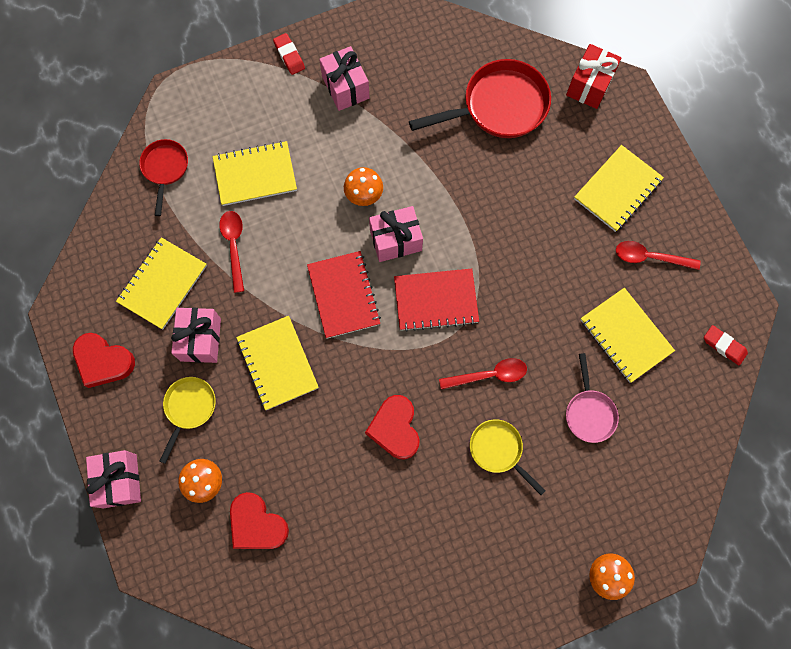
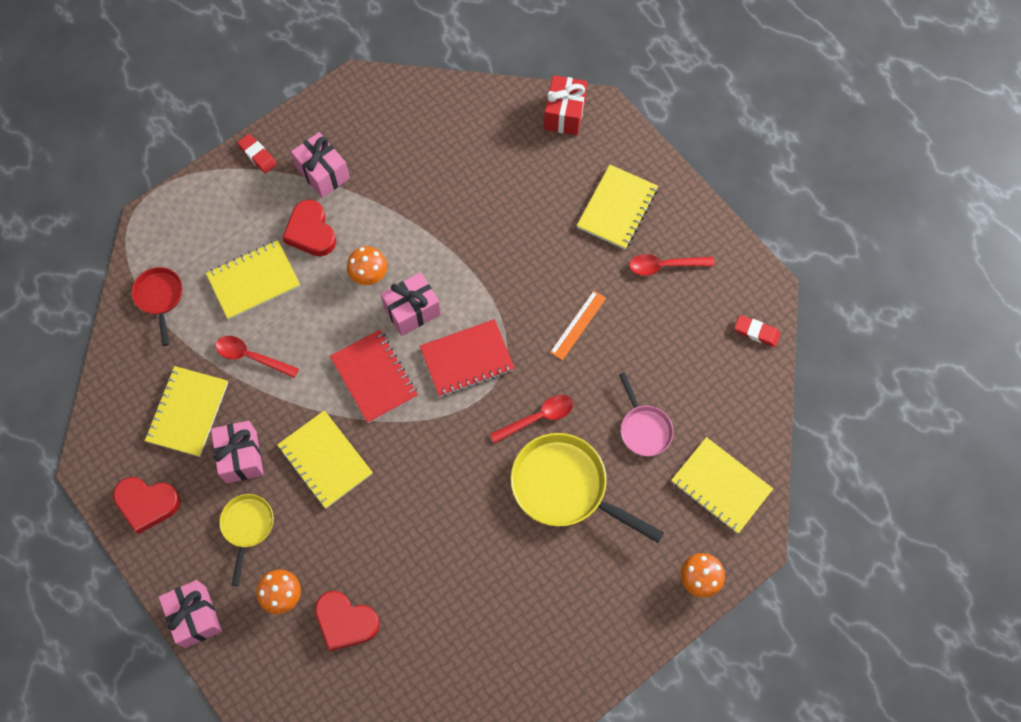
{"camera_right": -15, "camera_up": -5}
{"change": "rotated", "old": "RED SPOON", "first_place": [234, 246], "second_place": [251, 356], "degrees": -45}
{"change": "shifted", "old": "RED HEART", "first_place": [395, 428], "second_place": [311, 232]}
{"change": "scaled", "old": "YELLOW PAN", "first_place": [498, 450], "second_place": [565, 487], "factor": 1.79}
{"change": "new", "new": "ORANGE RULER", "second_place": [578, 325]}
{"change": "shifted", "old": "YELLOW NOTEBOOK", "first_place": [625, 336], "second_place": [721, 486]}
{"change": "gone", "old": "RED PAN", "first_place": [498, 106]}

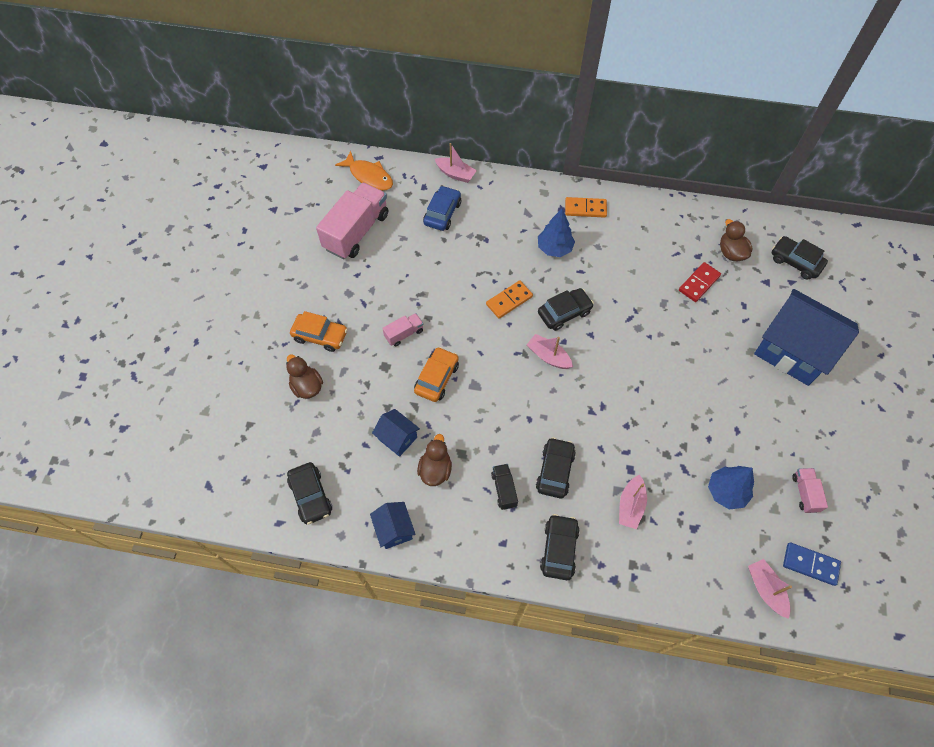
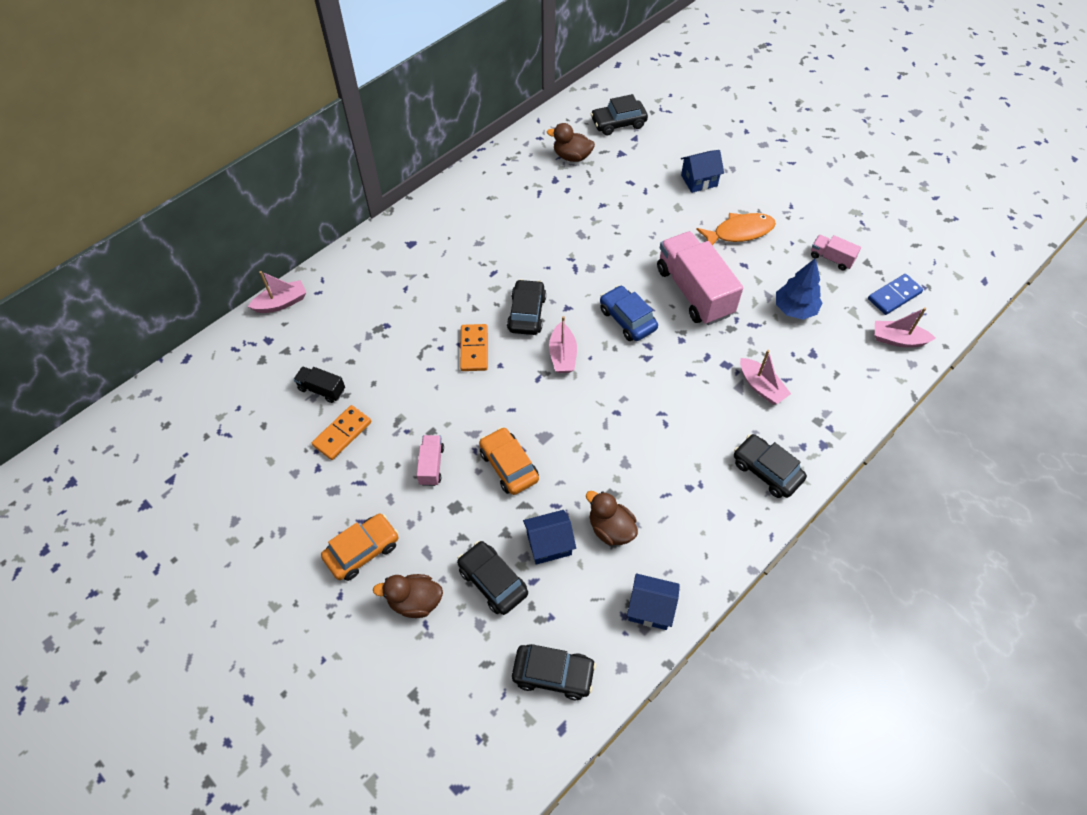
{"camera_right": -55, "camera_up": -5}
{"change": "shifted", "old": "BLACK TRUCK", "first_place": [504, 489], "second_place": [322, 389]}
{"change": "shifted", "old": "ORANGE DOMINO", "first_place": [585, 209], "second_place": [342, 434]}
{"change": "shifted", "old": "BLACK CAR", "first_place": [555, 471], "second_place": [493, 581]}
{"change": "rotated", "old": "PINK BOAT", "first_place": [548, 356], "second_place": [562, 355], "degrees": -75}
{"change": "shifted", "old": "BLUE CAR", "first_place": [442, 213], "second_place": [627, 319]}
{"change": "shifted", "old": "PINK TRUCK", "first_place": [356, 232], "second_place": [694, 291]}
{"change": "scaled", "old": "BLUE HOUSE", "first_place": [792, 351], "second_place": [699, 180], "factor": 0.47}
{"change": "shifted", "old": "ORANGE FISH", "first_place": [369, 176], "second_place": [739, 232]}
{"change": "gone", "old": "BLUE TREE", "first_place": [554, 248]}
{"change": "gone", "old": "RED DOMINO", "first_place": [699, 283]}

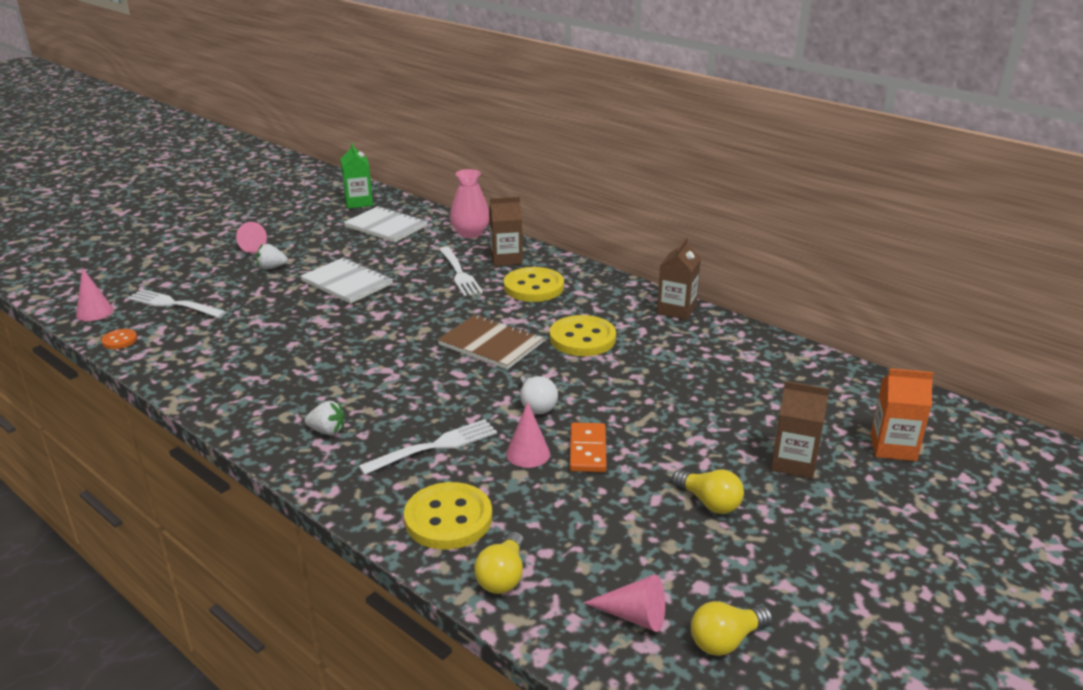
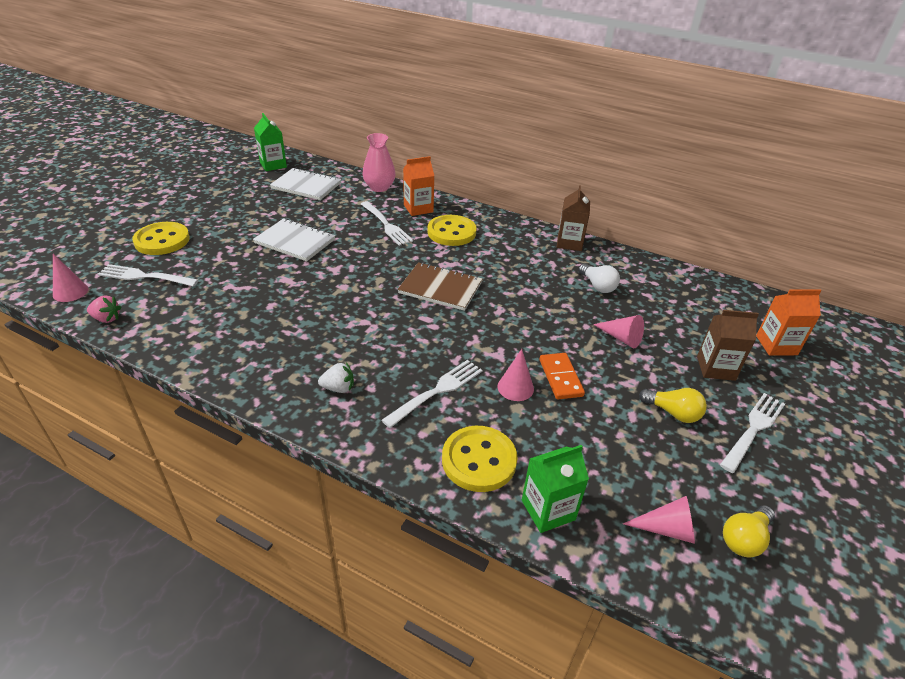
{"camera_right": -15, "camera_up": 10}
{"change": "swapped", "old": "ORANGE BUTTON", "new": "PINK STRAWBERRY", "first_place": [119, 340], "second_place": [107, 319]}
{"change": "shifted", "old": "YELLOW BUTTON", "first_place": [582, 338], "second_place": [162, 240]}
{"change": "repainted", "old": "BROWN CARTON", "new": "ORANGE CARTON", "first_place": [506, 259], "second_place": [418, 208]}
{"change": "swapped", "old": "YELLOW LIGHT BULB", "new": "GREEN CARTON", "first_place": [502, 577], "second_place": [548, 510]}
{"change": "shifted", "old": "WHITE LIGHT BULB", "first_place": [536, 405], "second_place": [597, 286]}
{"change": "shifted", "old": "PINK CONE", "first_place": [249, 246], "second_place": [621, 338]}
{"change": "new", "new": "WHITE FORK", "second_place": [753, 430]}
{"change": "gone", "old": "WHITE STRAWBERRY", "first_place": [271, 267]}

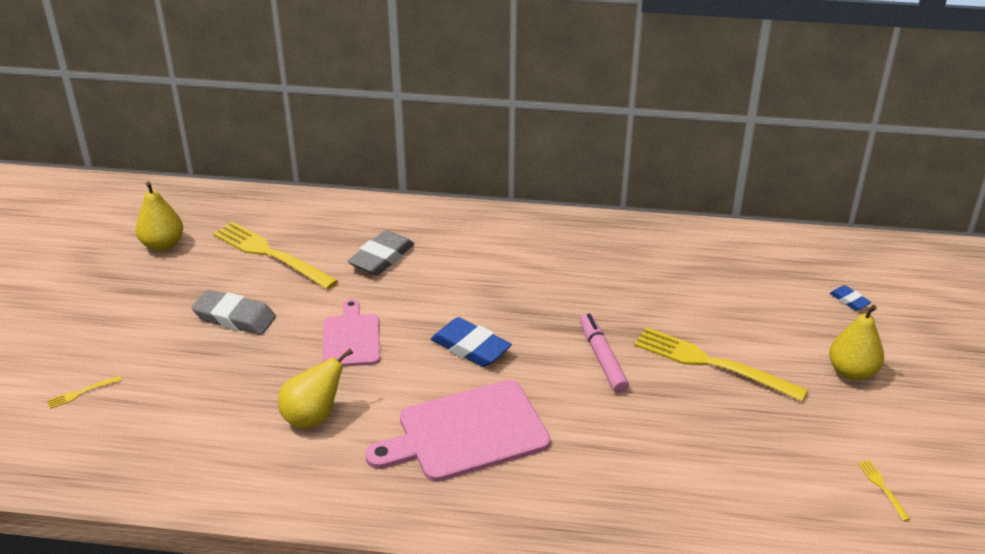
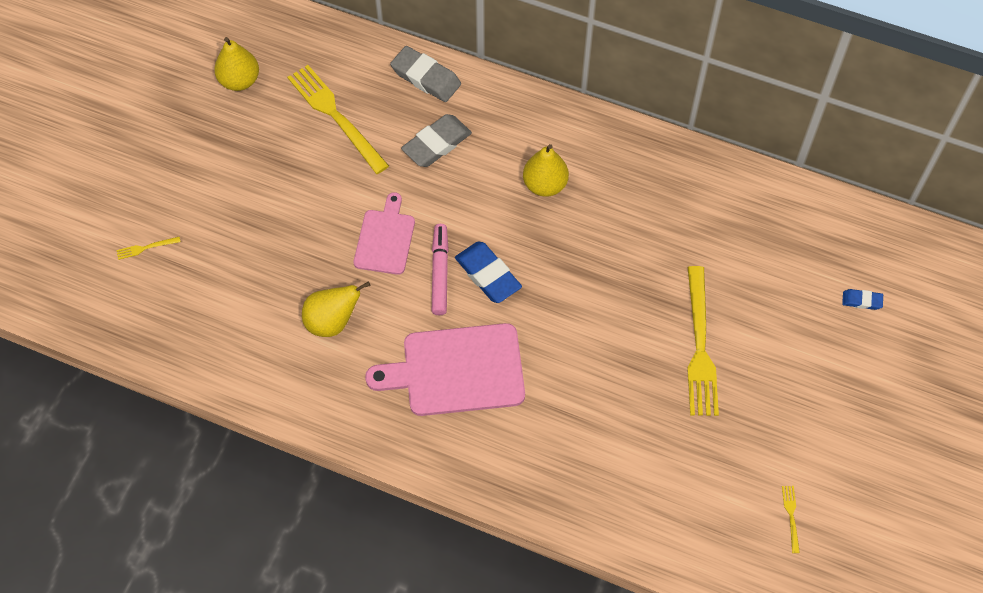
{"camera_right": 15, "camera_up": 25}
{"change": "shifted", "old": "GREY ERASER", "first_place": [235, 318], "second_place": [426, 77]}
{"change": "shifted", "old": "PINK MARKER", "first_place": [602, 358], "second_place": [440, 272]}
{"change": "shifted", "old": "YELLOW PEAR", "first_place": [852, 372], "second_place": [545, 185]}
{"change": "rotated", "old": "YELLOW FORK", "first_place": [713, 364], "second_place": [699, 346], "degrees": -135}
{"change": "rotated", "old": "BLUE ERASER", "first_place": [849, 300], "second_place": [861, 301], "degrees": -60}

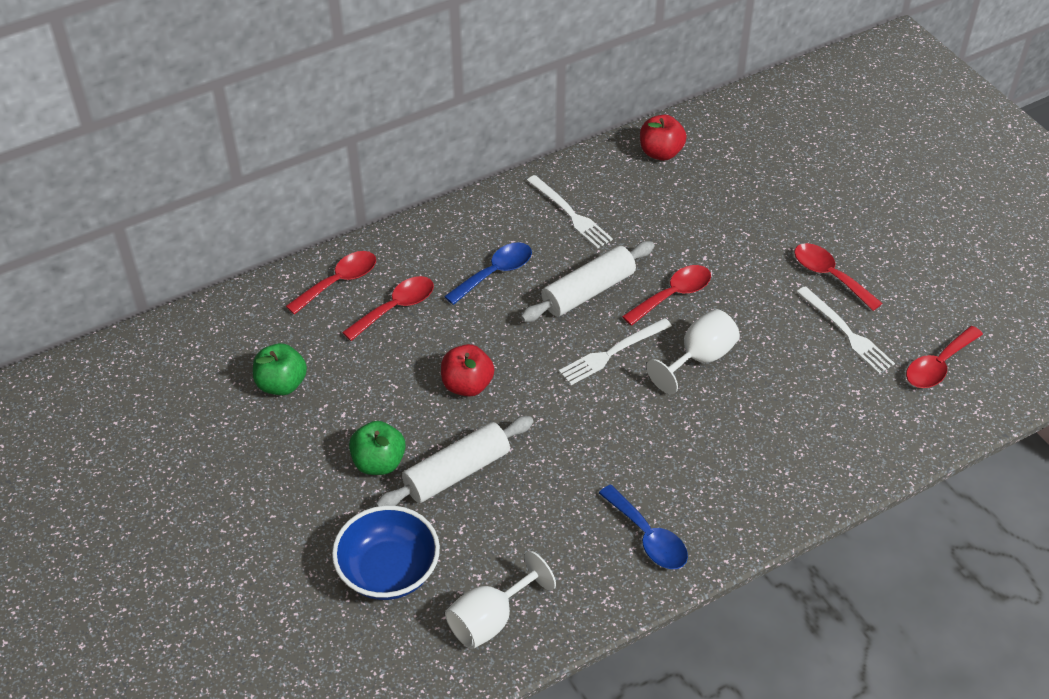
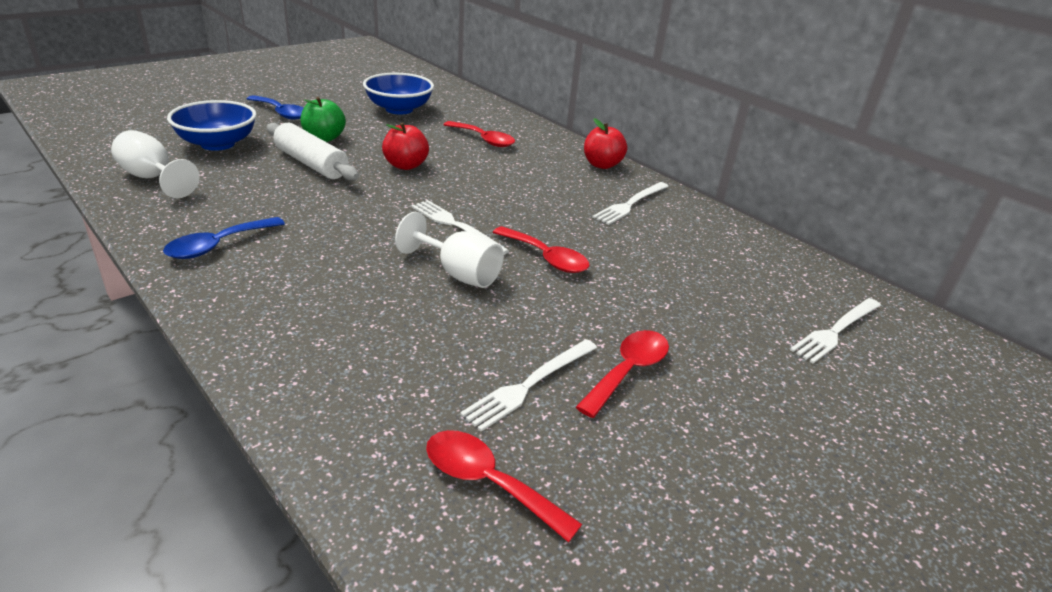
{"camera_right": 75, "camera_up": -15}
{"change": "shifted", "old": "BLUE SPOON", "first_place": [495, 273], "second_place": [281, 113]}
{"change": "swapped", "old": "GREEN APPLE", "new": "BLUE BOWL", "first_place": [282, 384], "second_place": [399, 109]}
{"change": "shifted", "old": "RED APPLE", "first_place": [661, 153], "second_place": [602, 165]}
{"change": "new", "new": "WHITE FORK", "second_place": [836, 331]}
{"change": "gone", "old": "RED SPOON", "first_place": [339, 282]}
{"change": "gone", "old": "WHITE ROLLING PIN", "first_place": [588, 291]}

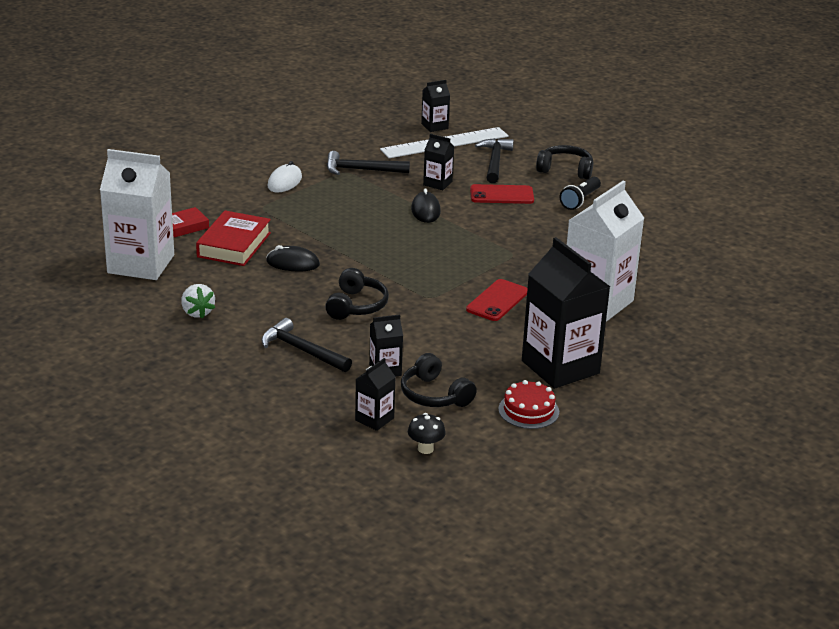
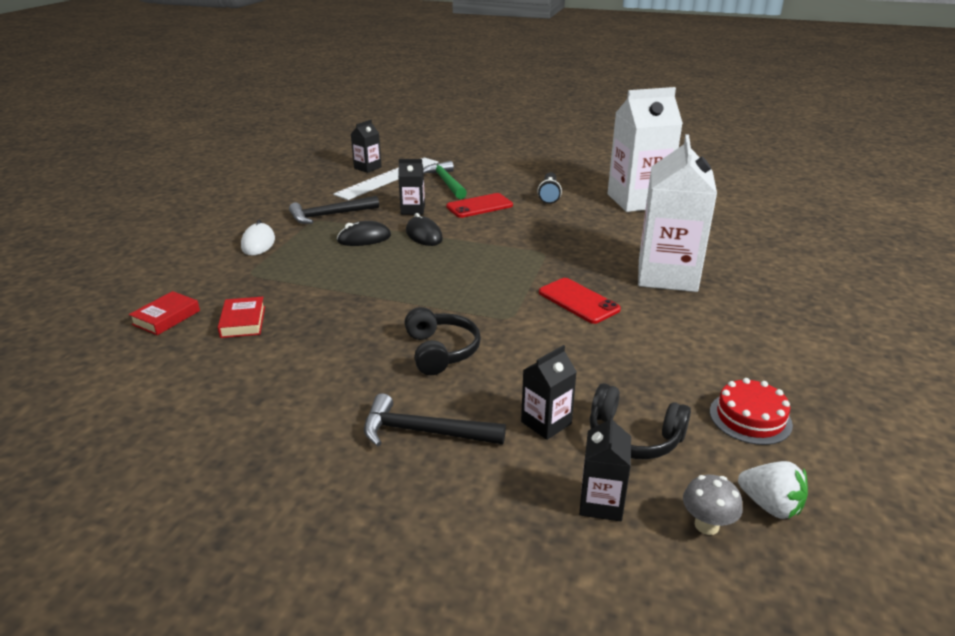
{"camera_right": -25, "camera_up": 0}
{"change": "scaled", "old": "RED BOOK", "first_place": [234, 245], "second_place": [243, 322], "factor": 0.6}
{"change": "shifted", "old": "BLACK MOUSE", "first_place": [293, 263], "second_place": [364, 238]}
{"change": "repainted", "old": "BLACK HAMMER", "new": "GREEN HAMMER", "first_place": [495, 161], "second_place": [446, 182]}
{"change": "rotated", "old": "RED PHONE", "first_place": [497, 301], "second_place": [578, 301], "degrees": -45}
{"change": "shifted", "old": "WHITE CARTON", "first_place": [141, 264], "second_place": [637, 201]}
{"change": "repainted", "old": "BLACK MUSHROOM", "new": "GREY MUSHROOM", "first_place": [425, 449], "second_place": [706, 525]}
{"change": "shifted", "old": "WHITE STRAWBERRY", "first_place": [197, 312], "second_place": [770, 505]}
{"change": "gone", "old": "BLACK CARTON", "first_place": [560, 367]}
{"change": "gone", "old": "BLACK HEADPHONES", "first_place": [565, 170]}

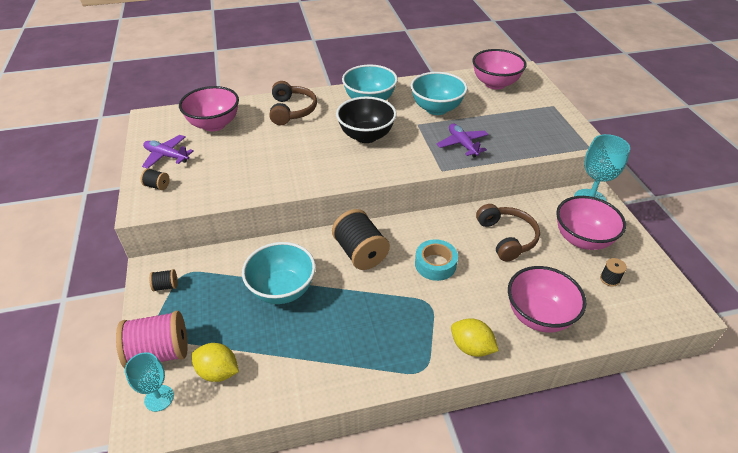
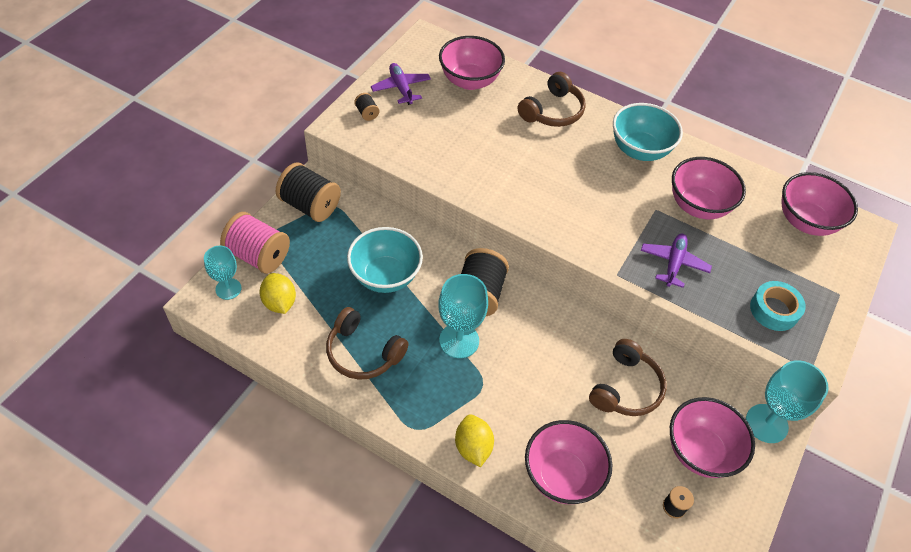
{"camera_right": 40, "camera_up": 10}
{"change": "scaled", "old": "BLACK SPOOL", "first_place": [166, 286], "second_place": [310, 205], "factor": 2.22}
{"change": "new", "new": "BROWN HEADPHONES", "second_place": [363, 352]}
{"change": "new", "new": "TURQUOISE GOBLET", "second_place": [459, 340]}
{"change": "repainted", "old": "TURQUOISE BOWL", "new": "PINK BOWL", "first_place": [436, 109], "second_place": [698, 206]}
{"change": "shifted", "old": "TURQUOISE TAPE", "first_place": [435, 264], "second_place": [774, 310]}
{"change": "gone", "old": "BLACK BOWL", "first_place": [366, 136]}

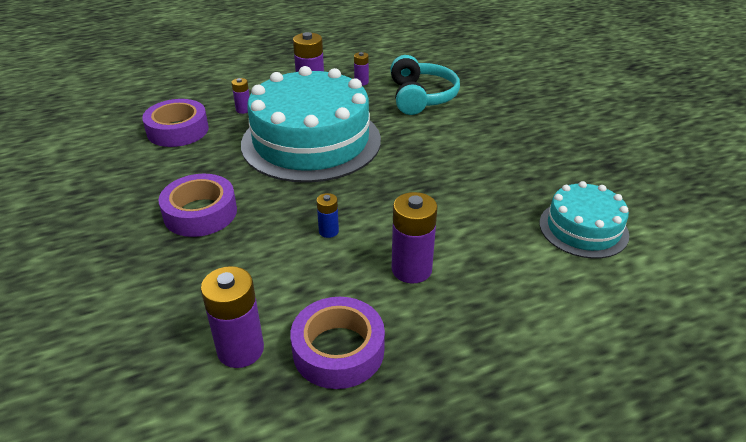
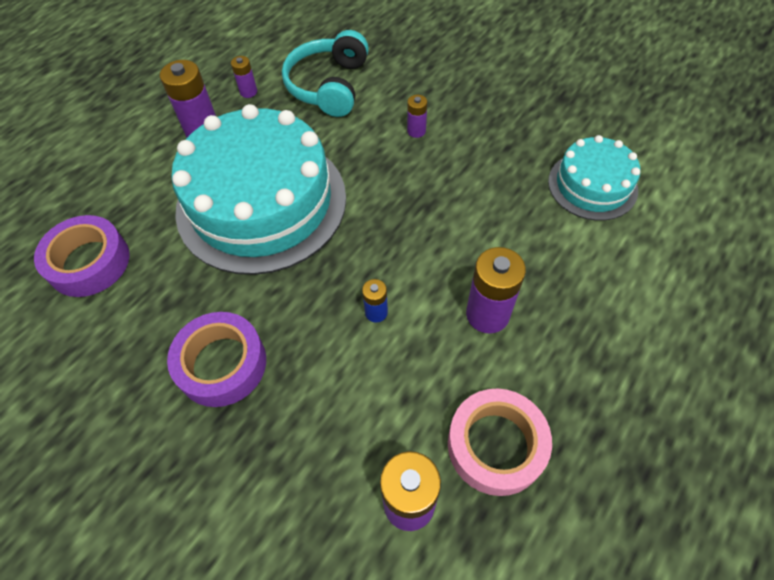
{"camera_right": -30, "camera_up": 20}
{"change": "rotated", "old": "TURQUOISE HEADPHONES", "first_place": [421, 97], "second_place": [329, 86], "degrees": -135}
{"change": "shifted", "old": "PURPLE BATTERY", "first_place": [243, 110], "second_place": [416, 131]}
{"change": "repainted", "old": "PURPLE TAPE", "new": "PINK TAPE", "first_place": [338, 350], "second_place": [496, 445]}

